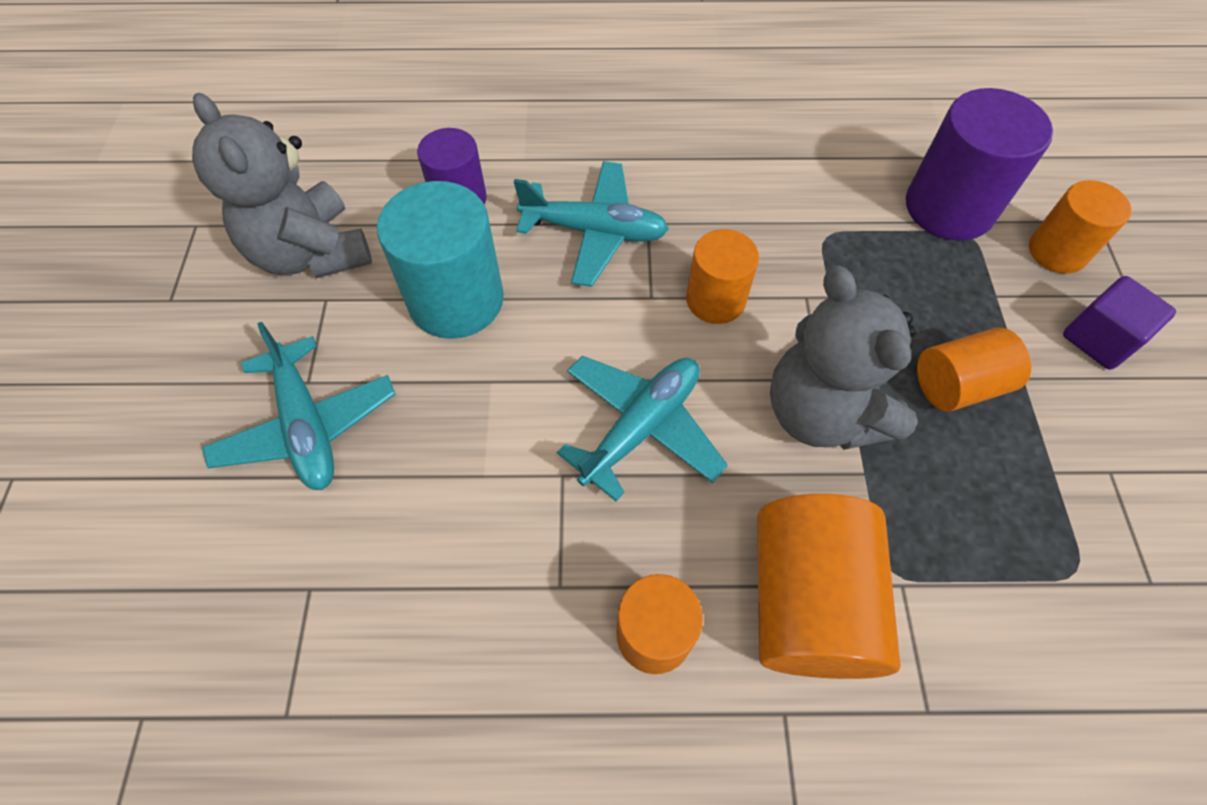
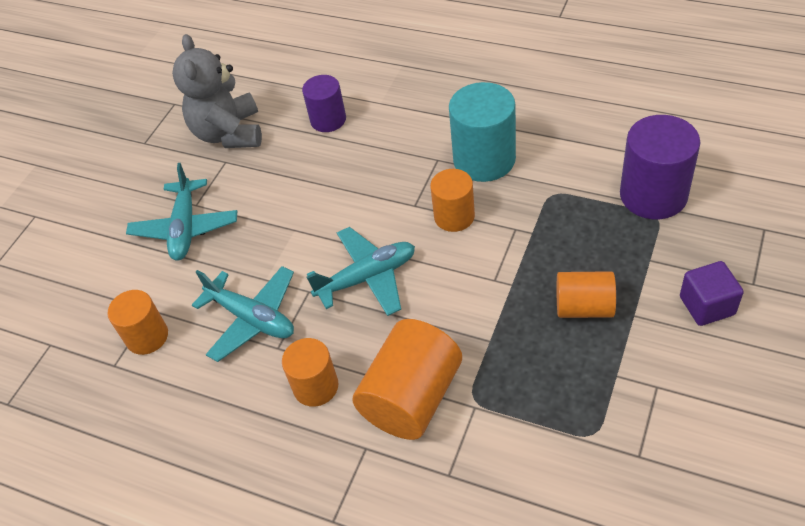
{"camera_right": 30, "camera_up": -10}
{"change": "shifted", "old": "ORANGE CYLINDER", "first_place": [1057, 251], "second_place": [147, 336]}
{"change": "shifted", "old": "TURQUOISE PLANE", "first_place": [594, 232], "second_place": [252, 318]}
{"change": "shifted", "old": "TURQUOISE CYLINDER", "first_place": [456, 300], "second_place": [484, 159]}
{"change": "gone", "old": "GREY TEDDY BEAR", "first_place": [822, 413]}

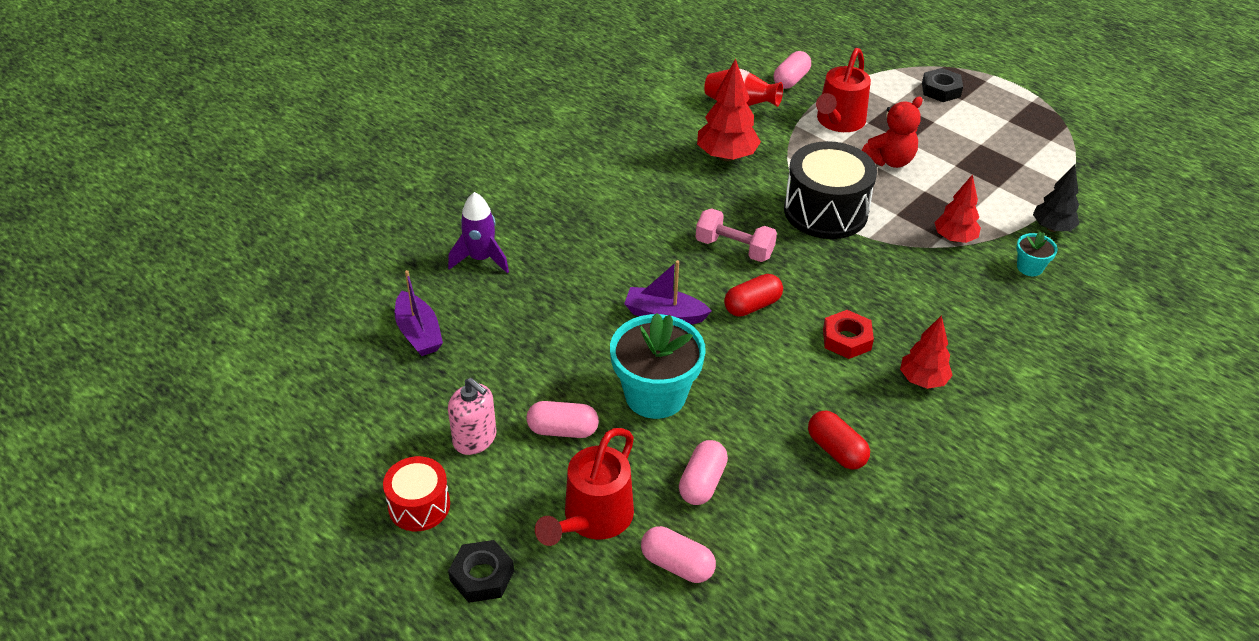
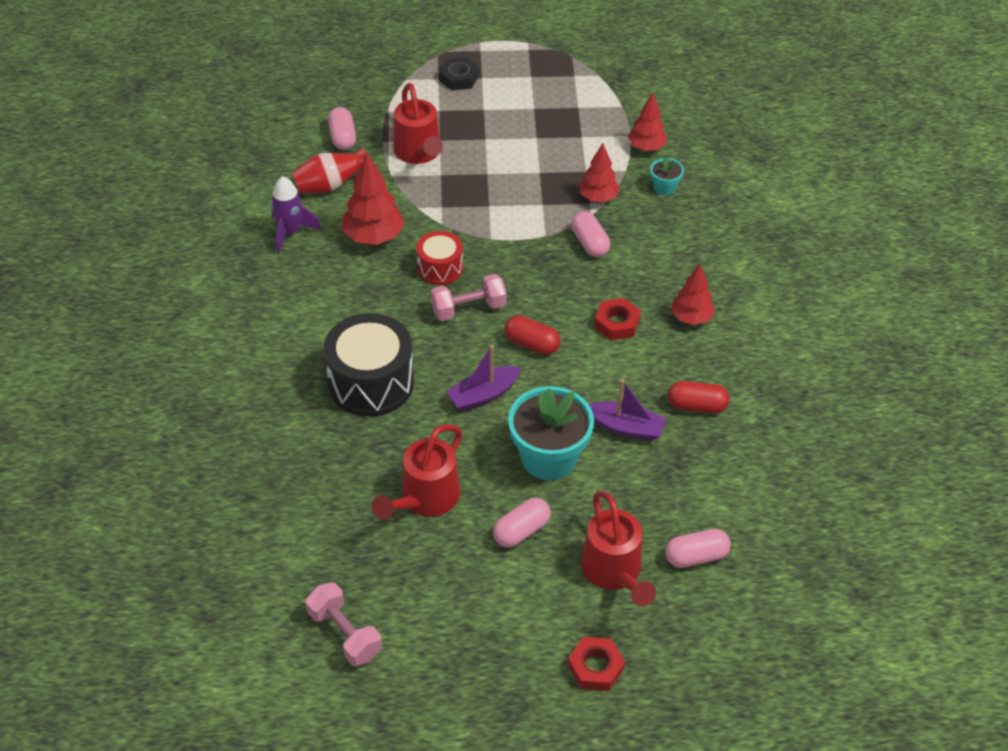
{"camera_right": -45, "camera_up": 5}
{"change": "shifted", "old": "PURPLE ROCKET", "first_place": [481, 259], "second_place": [290, 232]}
{"change": "new", "new": "PINK DUMBBELL", "second_place": [345, 634]}
{"change": "shifted", "old": "BLACK DRUM", "first_place": [825, 211], "second_place": [371, 383]}
{"change": "new", "new": "RED WATERING CAN", "second_place": [424, 499]}
{"change": "shifted", "old": "RED DRUM", "first_place": [419, 505], "second_place": [440, 268]}
{"change": "rotated", "old": "RED CAPSULE", "first_place": [752, 306], "second_place": [531, 344], "degrees": -75}
{"change": "repainted", "old": "BLACK NUT", "new": "RED NUT", "first_place": [482, 576], "second_place": [595, 667]}
{"change": "shifted", "old": "PINK CAPSULE", "first_place": [702, 482], "second_place": [590, 243]}
{"change": "shifted", "old": "PURPLE BOAT", "first_place": [418, 333], "second_place": [626, 427]}
{"change": "repainted", "old": "BLACK TREE", "new": "RED TREE", "first_place": [1052, 228], "second_place": [646, 147]}
{"change": "gone", "old": "PINK SOAP DISPENSER", "first_place": [475, 439]}
{"change": "gone", "old": "RED TEDDY BEAR", "first_place": [890, 160]}

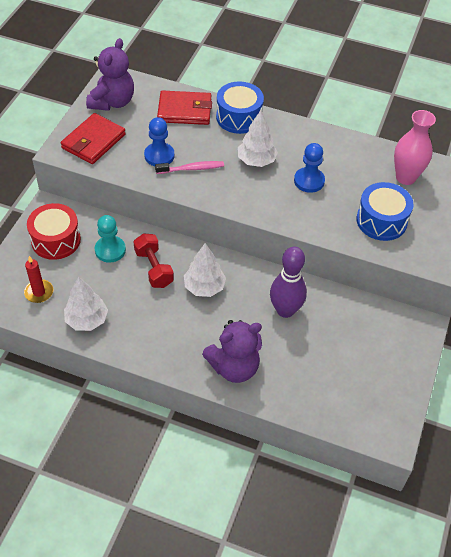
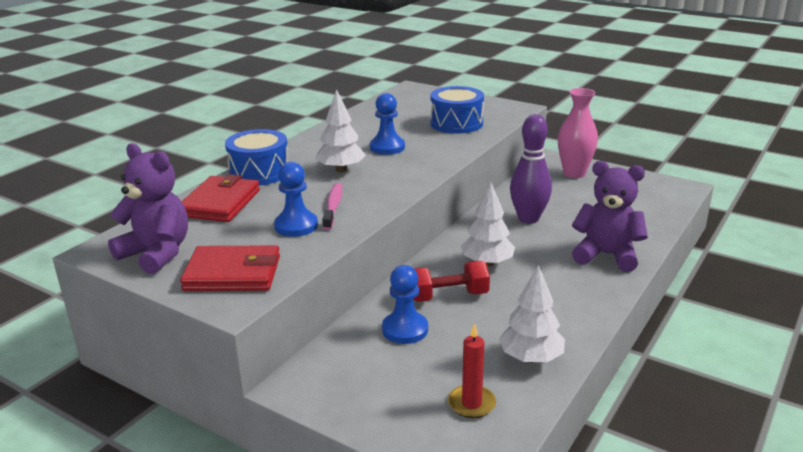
{"camera_right": -75, "camera_up": -25}
{"change": "rotated", "old": "RED WALLET", "first_place": [93, 141], "second_place": [232, 274], "degrees": -45}
{"change": "repainted", "old": "TURQUOISE PAWN", "new": "BLUE PAWN", "first_place": [110, 250], "second_place": [405, 329]}
{"change": "shifted", "old": "PINK VASE", "first_place": [405, 177], "second_place": [574, 173]}
{"change": "rotated", "old": "PURPLE TEDDY BEAR", "first_place": [234, 367], "second_place": [606, 255], "degrees": -60}
{"change": "gone", "old": "RED DRUM", "first_place": [56, 240]}

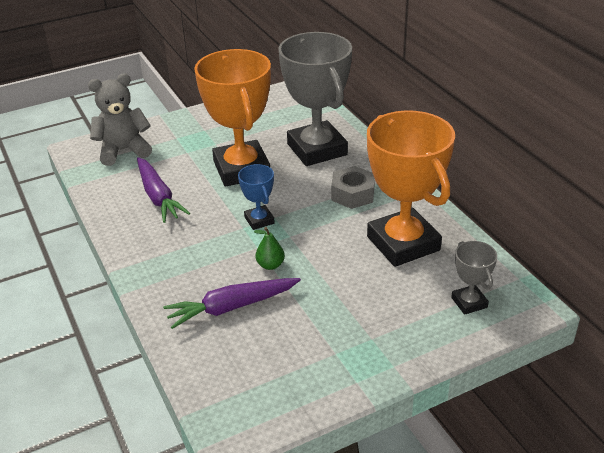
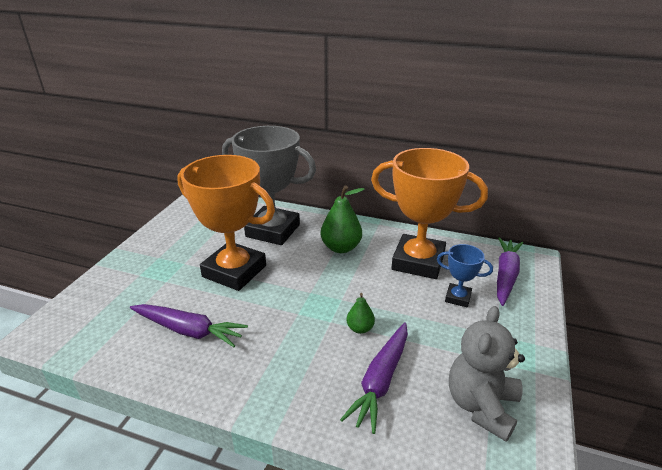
{"camera_right": -45, "camera_up": -5}
{"change": "swapped", "old": "GREY NUT", "new": "GREEN PEAR", "first_place": [353, 194], "second_place": [341, 247]}
{"change": "shifted", "old": "BLUE TROPHY", "first_place": [259, 220], "second_place": [458, 298]}
{"change": "shifted", "old": "GREY TEDDY BEAR", "first_place": [123, 151], "second_place": [481, 406]}
{"change": "swapped", "old": "GREY TROPHY", "new": "PURPLE CARROT", "first_place": [469, 302], "second_place": [505, 275]}

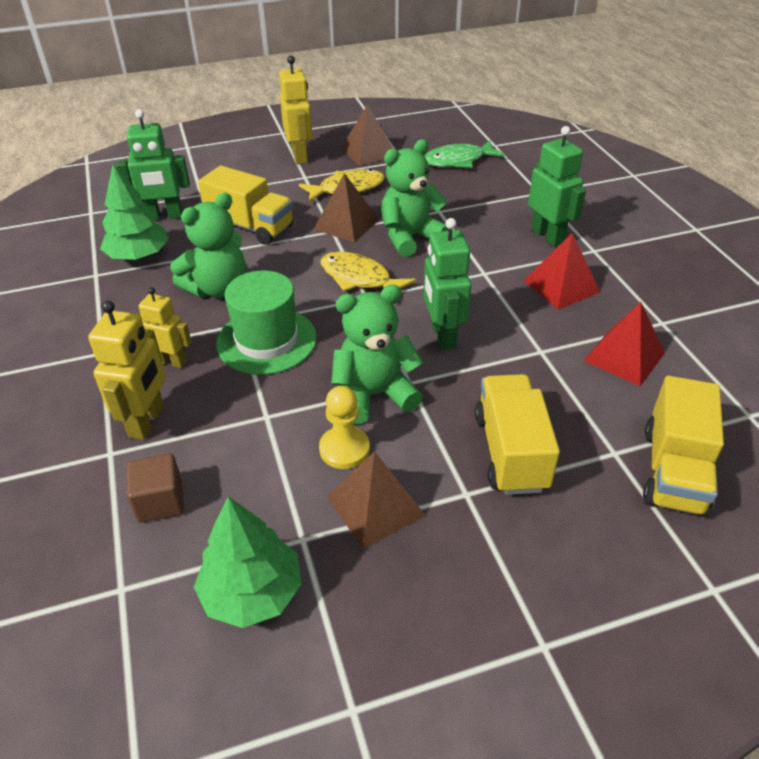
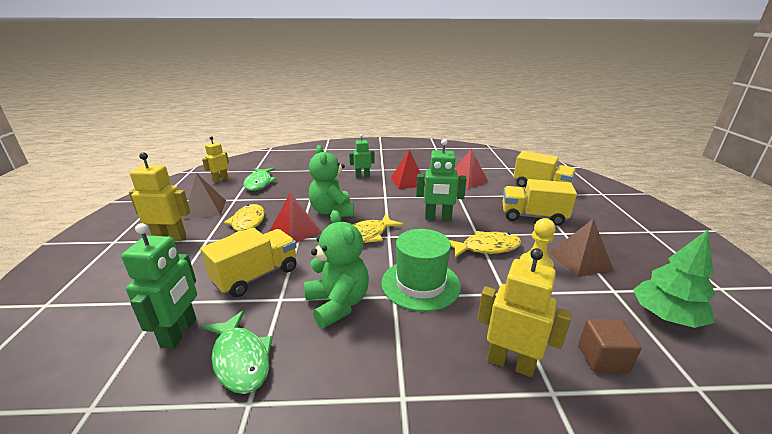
{"camera_right": -75, "camera_up": -15}
{"change": "shifted", "old": "YELLOW ROBOT", "first_place": [171, 361], "second_place": [220, 179]}
{"change": "swapped", "old": "GREEN TREE", "new": "GREEN FISH", "first_place": [139, 256], "second_place": [241, 359]}
{"change": "repainted", "old": "BROWN PYRAMID", "new": "RED PYRAMID", "first_place": [346, 224], "second_place": [295, 231]}
{"change": "scaled", "old": "GREEN ROBOT", "first_place": [547, 236], "second_place": [362, 176], "factor": 0.66}
{"change": "swapped", "old": "GREEN TEDDY BEAR", "new": "YELLOW FISH", "first_place": [374, 394], "second_place": [487, 247]}

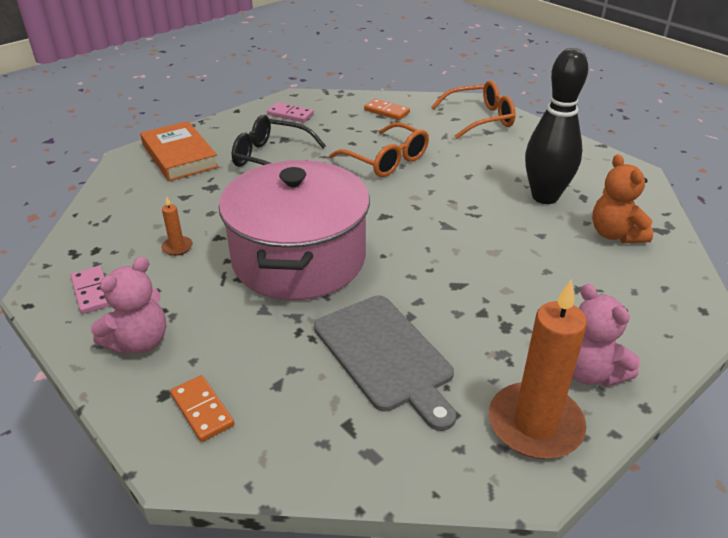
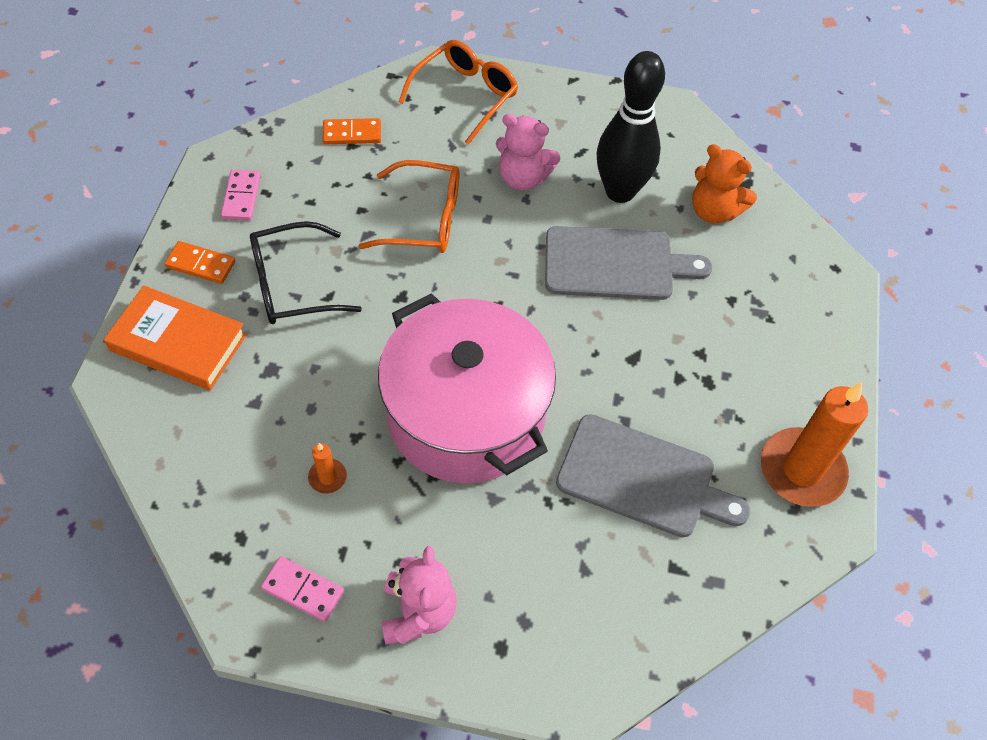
{"camera_right": -40, "camera_up": 20}
{"change": "shifted", "old": "ORANGE DOMINO", "first_place": [202, 410], "second_place": [200, 264]}
{"change": "rotated", "old": "PINK DOMINO", "first_place": [290, 114], "second_place": [241, 197], "degrees": -75}
{"change": "shifted", "old": "PINK TEDDY BEAR", "first_place": [589, 372], "second_place": [523, 178]}
{"change": "new", "new": "GREY CUTTING BOARD", "second_place": [615, 264]}

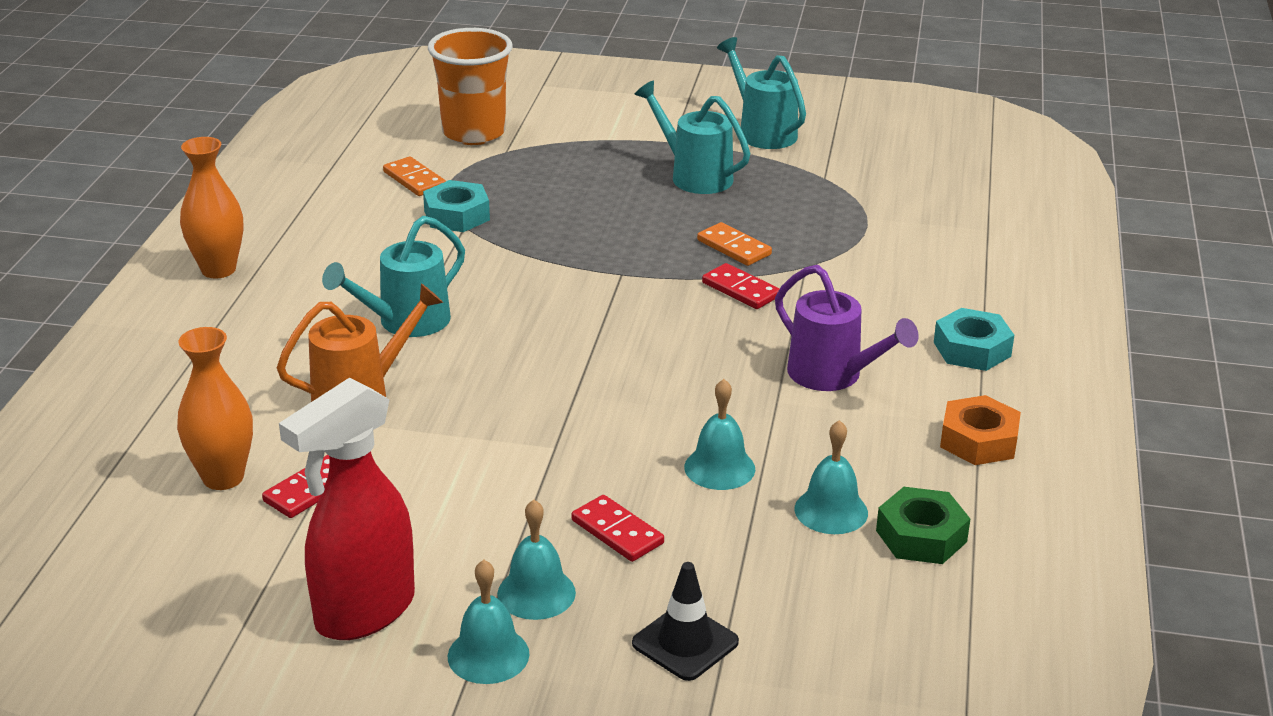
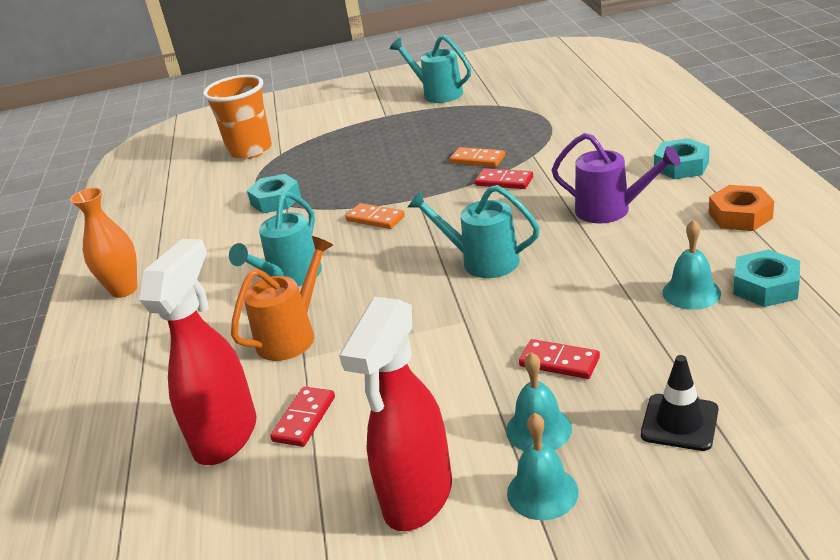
{"camera_right": -15, "camera_up": 0}
{"change": "swapped", "old": "ORANGE VASE", "new": "RED SPRAY BOTTLE", "first_place": [223, 477], "second_place": [227, 436]}
{"change": "shifted", "old": "ORANGE DOMINO", "first_place": [414, 180], "second_place": [375, 219]}
{"change": "shifted", "old": "TURQUOISE WATERING CAN", "first_place": [694, 176], "second_place": [481, 261]}
{"change": "repainted", "old": "GREEN NUT", "new": "TURQUOISE NUT", "first_place": [921, 536], "second_place": [765, 286]}
{"change": "gone", "old": "TURQUOISE BELL", "first_place": [719, 468]}

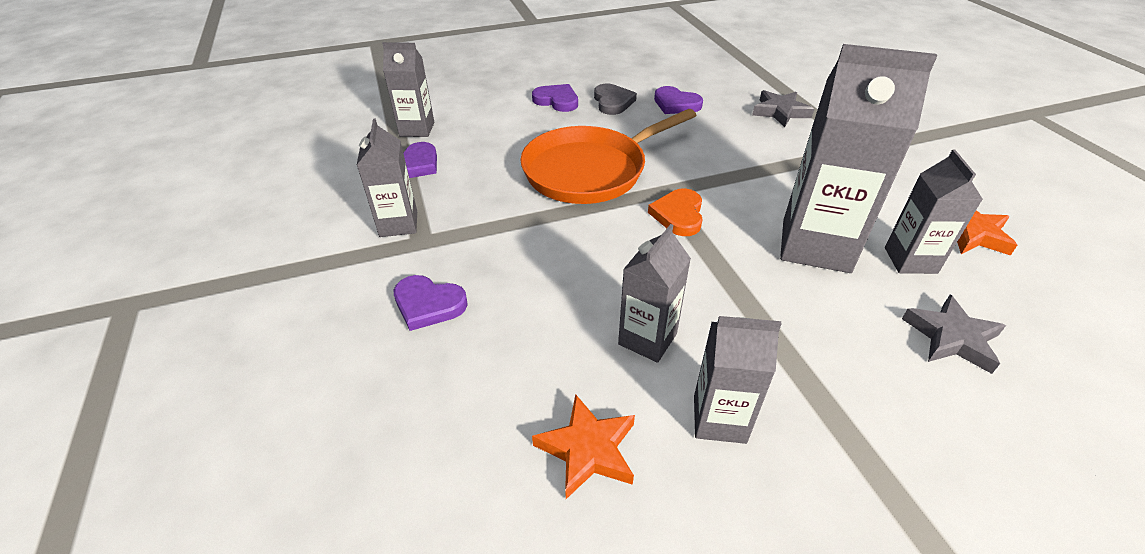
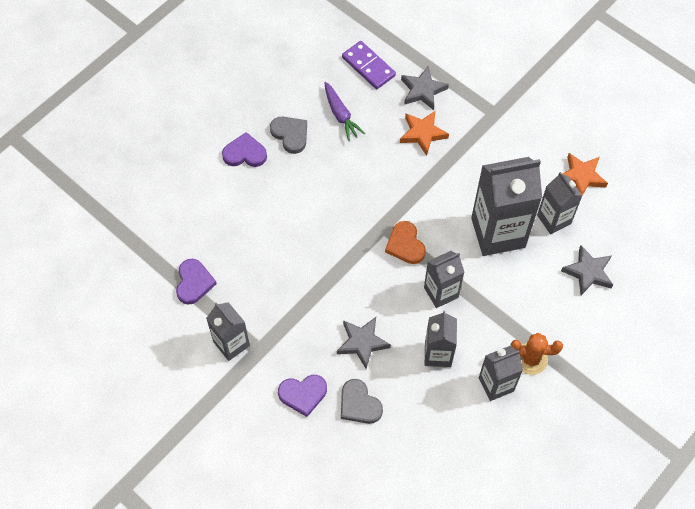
{"camera_right": -30, "camera_up": 20}
{"change": "swapped", "old": "PURPLE HEART", "new": "PURPLE CARROT", "first_place": [676, 104], "second_place": [341, 115]}
{"change": "new", "new": "GREY STAR", "second_place": [362, 343]}
{"change": "new", "new": "GREY HEART", "second_place": [359, 404]}
{"change": "new", "new": "PURPLE DOMINO", "second_place": [368, 66]}
{"change": "shifted", "old": "ORANGE STAR", "first_place": [588, 450], "second_place": [423, 134]}
{"change": "shifted", "old": "GREY CARTON", "first_place": [417, 129], "second_place": [441, 292]}
{"change": "new", "new": "ORANGE CACTUS", "second_place": [530, 359]}
{"change": "gone", "old": "ORANGE PAN", "first_place": [589, 171]}

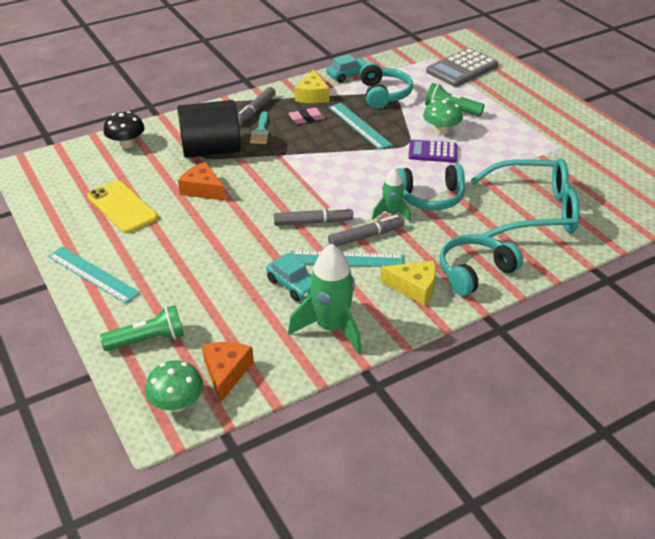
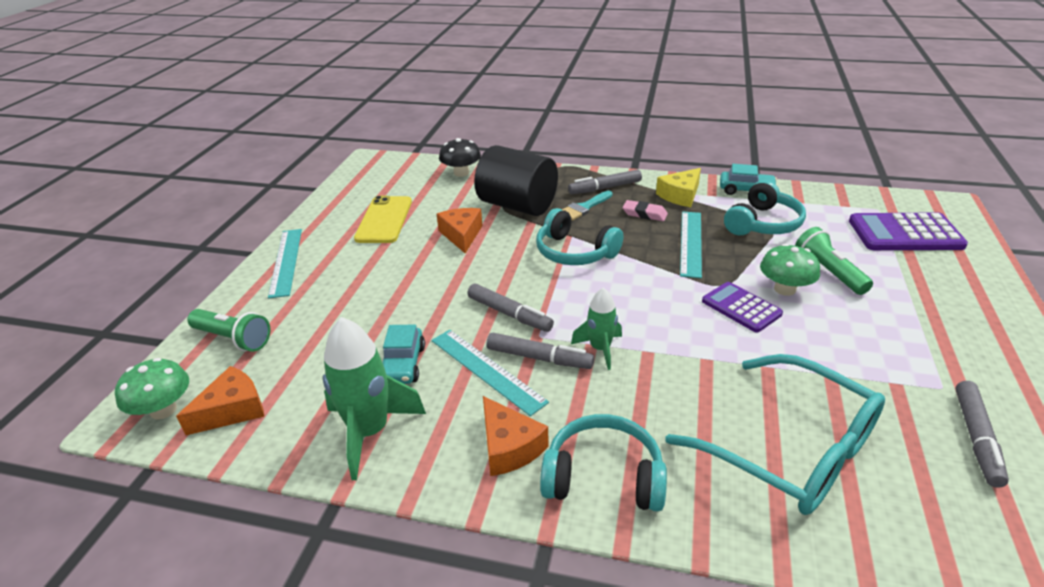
{"camera_right": 45, "camera_up": -5}
{"change": "repainted", "old": "YELLOW CHEESE", "new": "ORANGE CHEESE", "first_place": [414, 287], "second_place": [509, 447]}
{"change": "shifted", "old": "TURQUOISE HEADPHONES", "first_place": [430, 197], "second_place": [574, 252]}
{"change": "repainted", "old": "GREY CALCULATOR", "new": "PURPLE CALCULATOR", "first_place": [462, 69], "second_place": [905, 233]}
{"change": "new", "new": "GREY MARKER", "second_place": [976, 438]}

